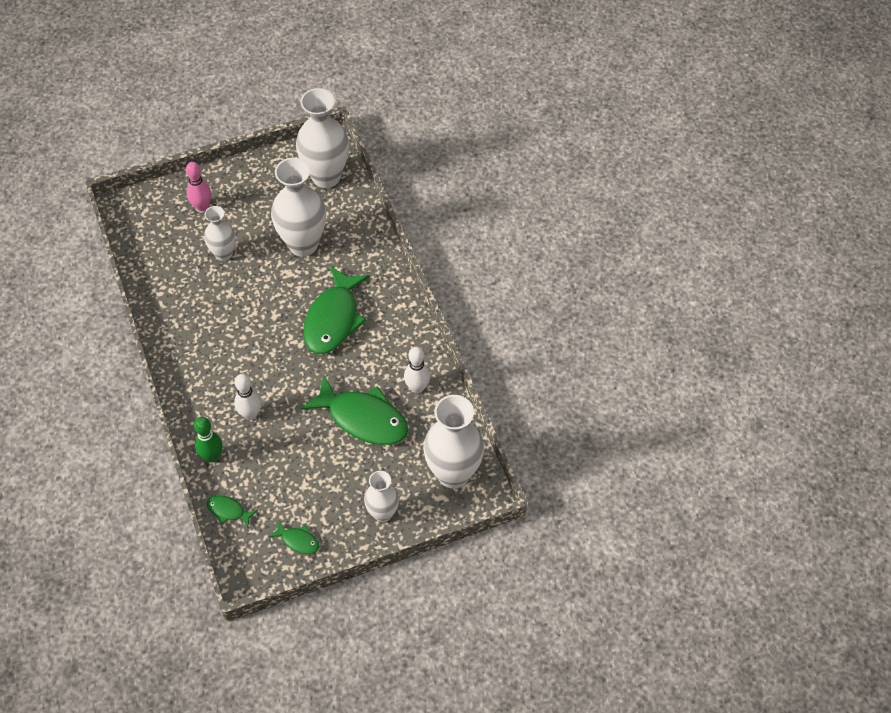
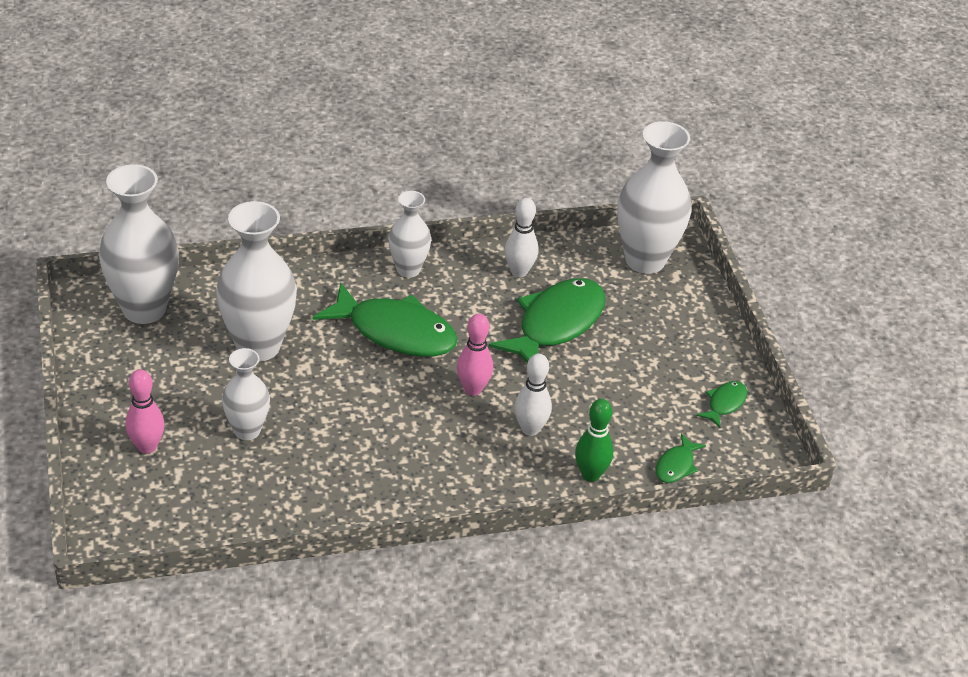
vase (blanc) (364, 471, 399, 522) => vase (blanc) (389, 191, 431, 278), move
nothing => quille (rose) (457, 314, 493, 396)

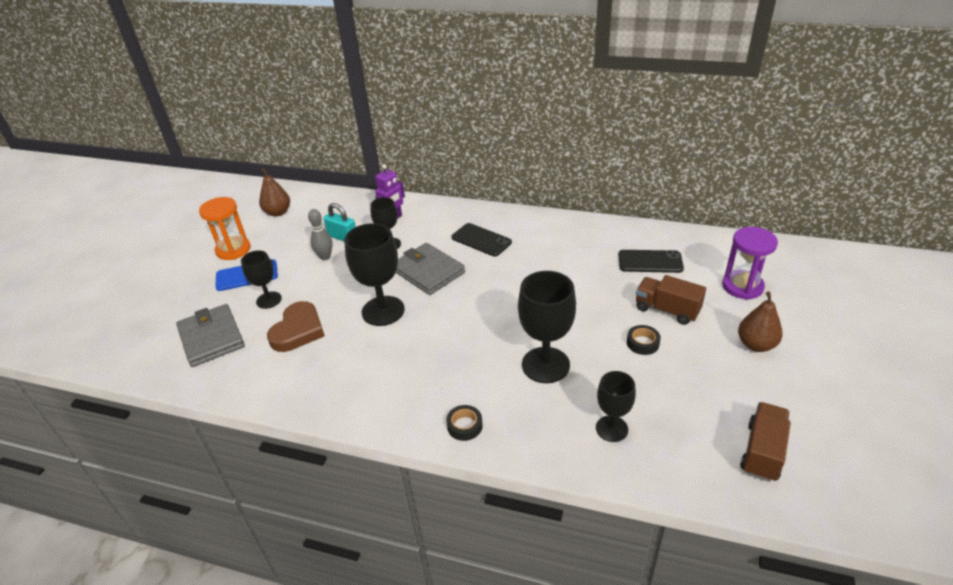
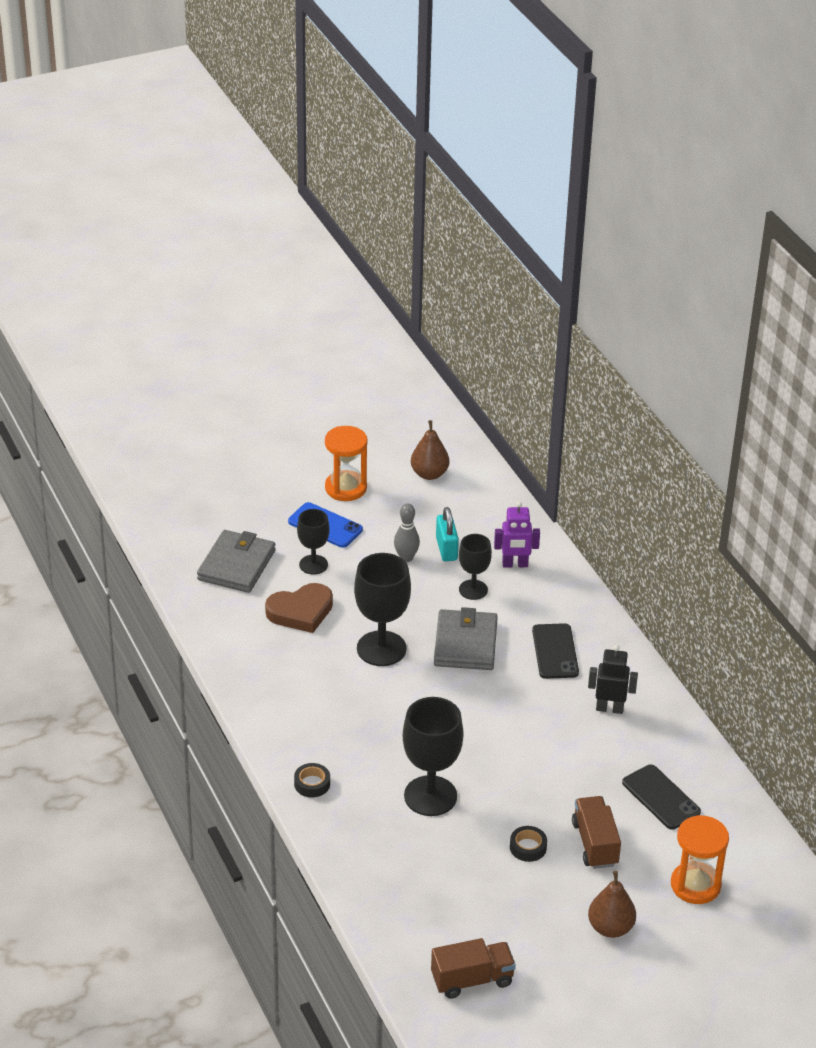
verre à pied (noir) (596, 371, 636, 442) => nothing
sablier (violet) (722, 227, 778, 300) => sablier (orange) (671, 815, 729, 904)
nothing => robot (noir) (588, 645, 638, 714)

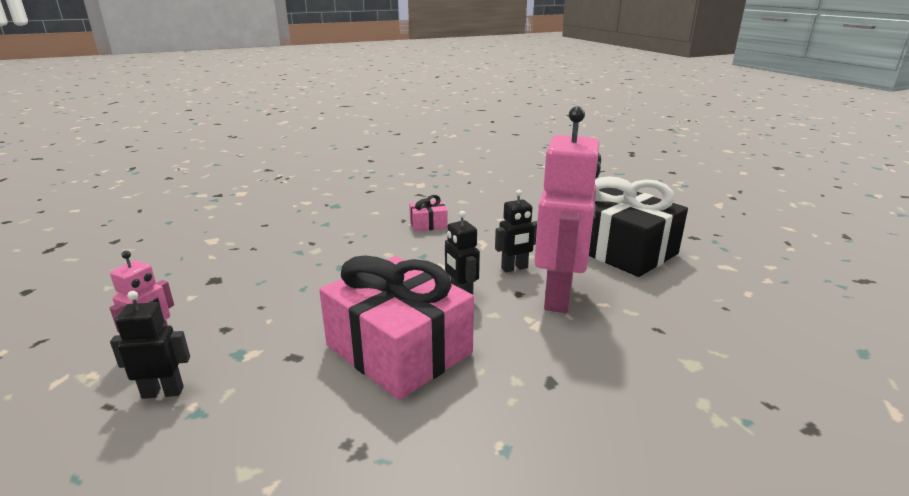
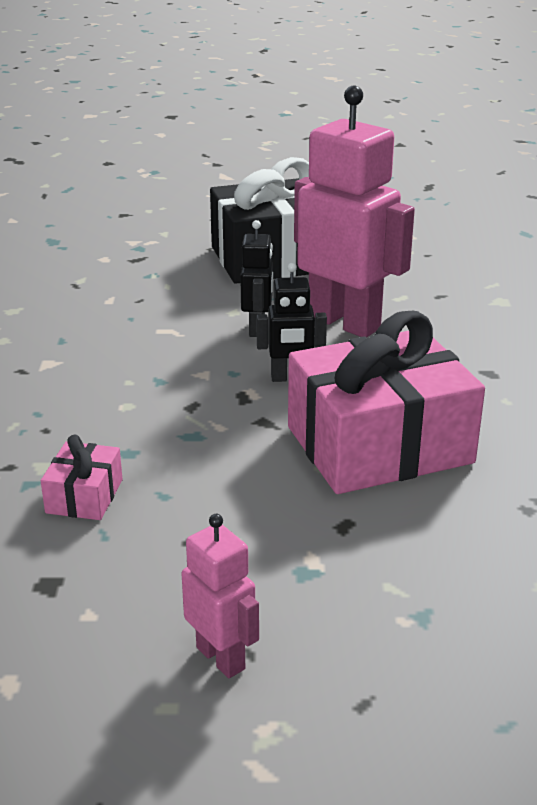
robot (noir) (110, 291, 190, 399) => nothing
cadeau (rose) (409, 195, 448, 232) => cadeau (rose) (41, 435, 123, 520), move

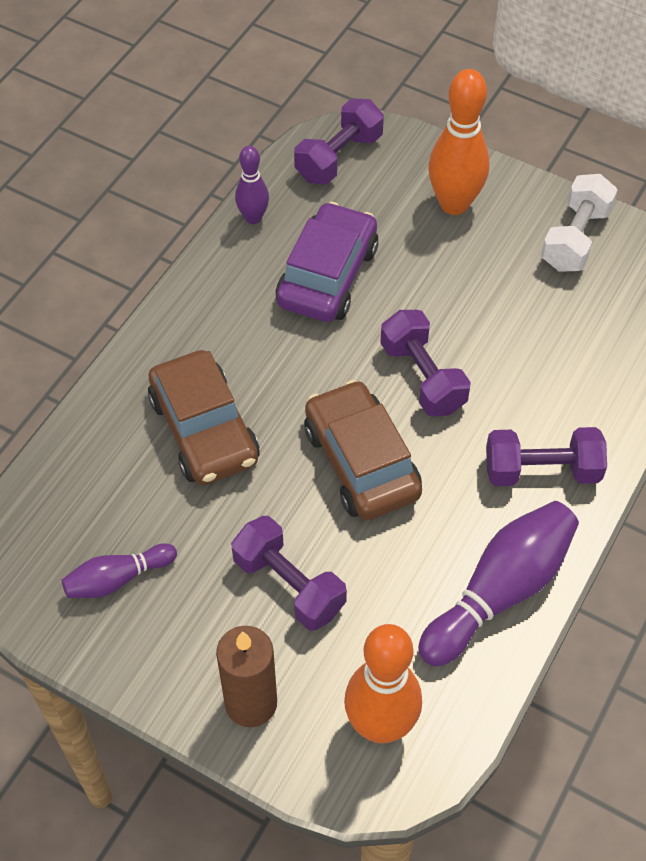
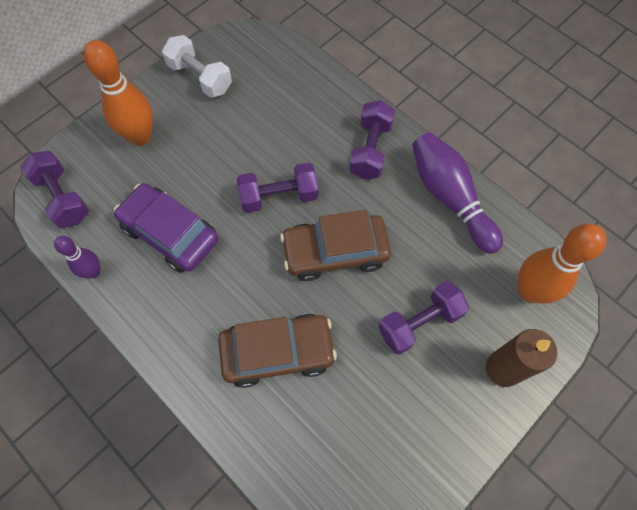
quille (violet) (62, 543, 177, 598) => nothing

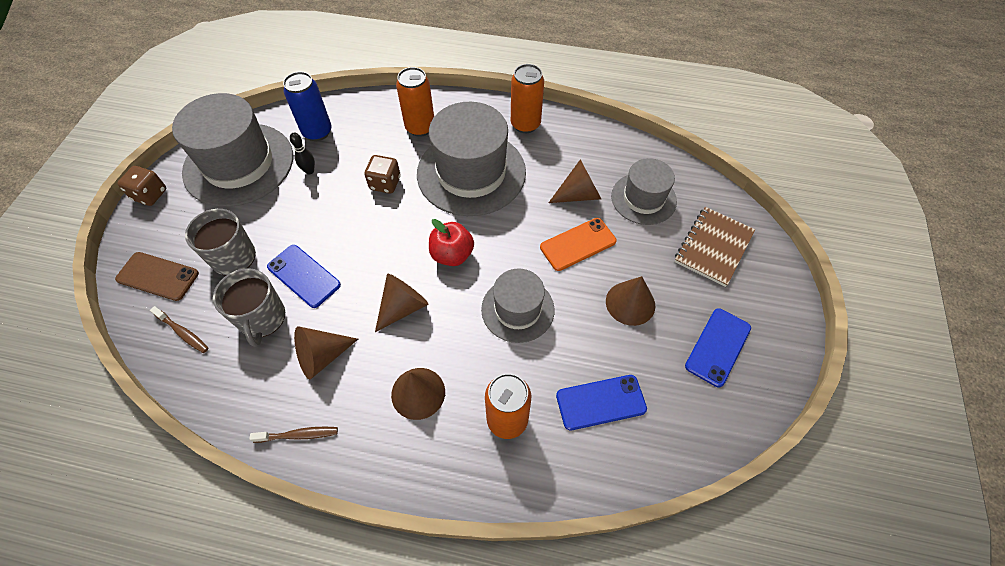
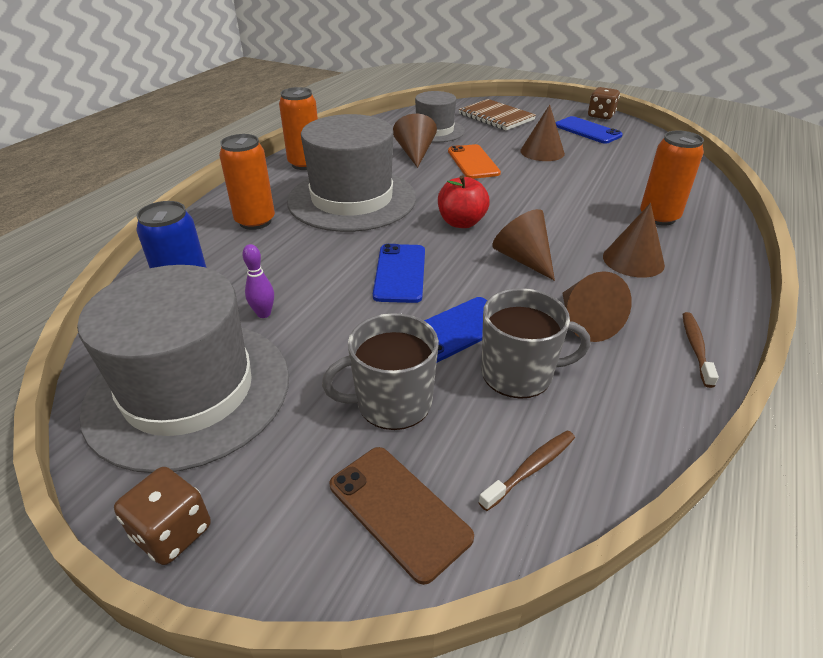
téléphone (marron) (115, 252, 199, 301) => téléphone (marron) (330, 447, 474, 585), 75 degrees counterclockwise
quille (noir) (290, 133, 315, 175) => quille (violet) (242, 244, 274, 318)
dé (marron) (364, 155, 400, 194) => dé (marron) (588, 87, 620, 119), move
chapeau (gris) (481, 269, 555, 343) => nothing
téléphone (bleu) (556, 375, 647, 431) => téléphone (bleu) (373, 244, 425, 303), move

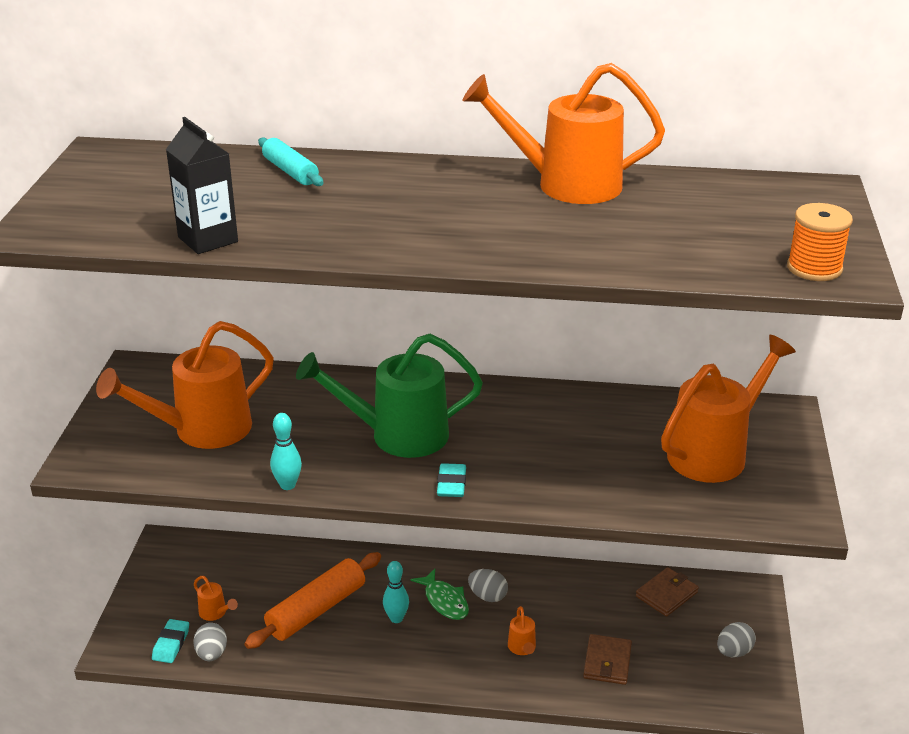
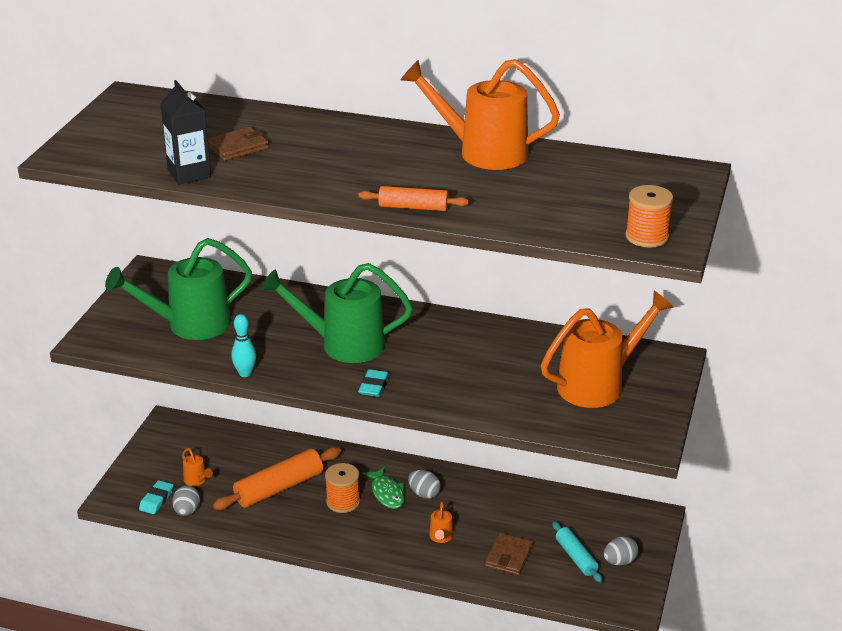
arrosoir (orange) (96, 321, 274, 449) => arrosoir (vert) (105, 238, 252, 340)
rouleau à pâtisserie (turquoise) (258, 137, 324, 186) => rouleau à pâtisserie (turquoise) (552, 521, 603, 583), move
quille (turquoise) (383, 561, 409, 623) => bobine (orange) (325, 463, 360, 513)
portefeuille (marron) (636, 567, 699, 616) => portefeuille (marron) (208, 127, 269, 161), move
nothing => rouleau à pâtisserie (orange) (358, 186, 469, 211)

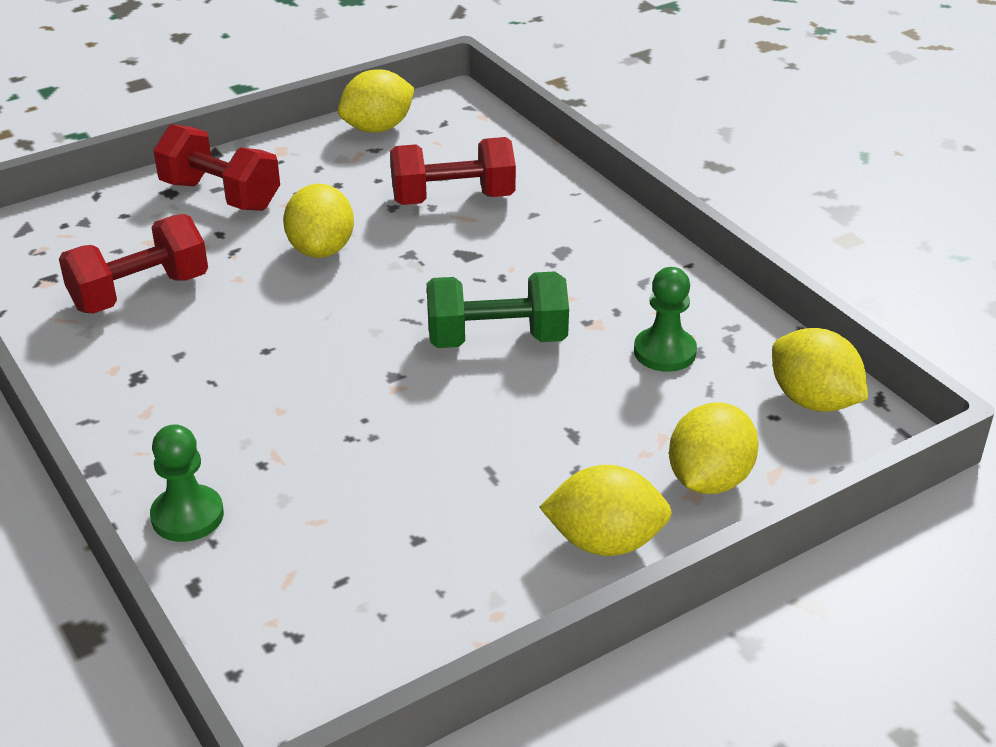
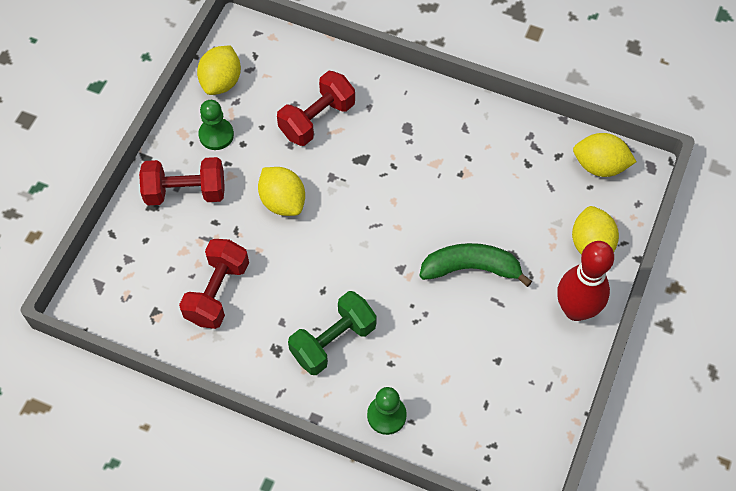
haltère (vert) (427, 271, 569, 348) => haltère (vert) (288, 291, 376, 375), move
citron (jaune) (539, 465, 672, 556) => quille (rouge) (557, 241, 614, 321)
pion (vert) (634, 267, 697, 372) => pion (vert) (198, 100, 234, 150), move
nothing => banane (vert) (420, 243, 532, 287)

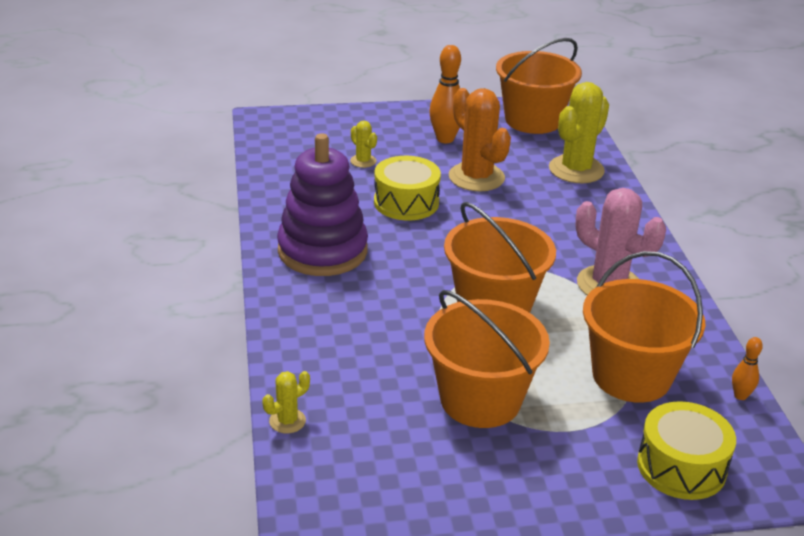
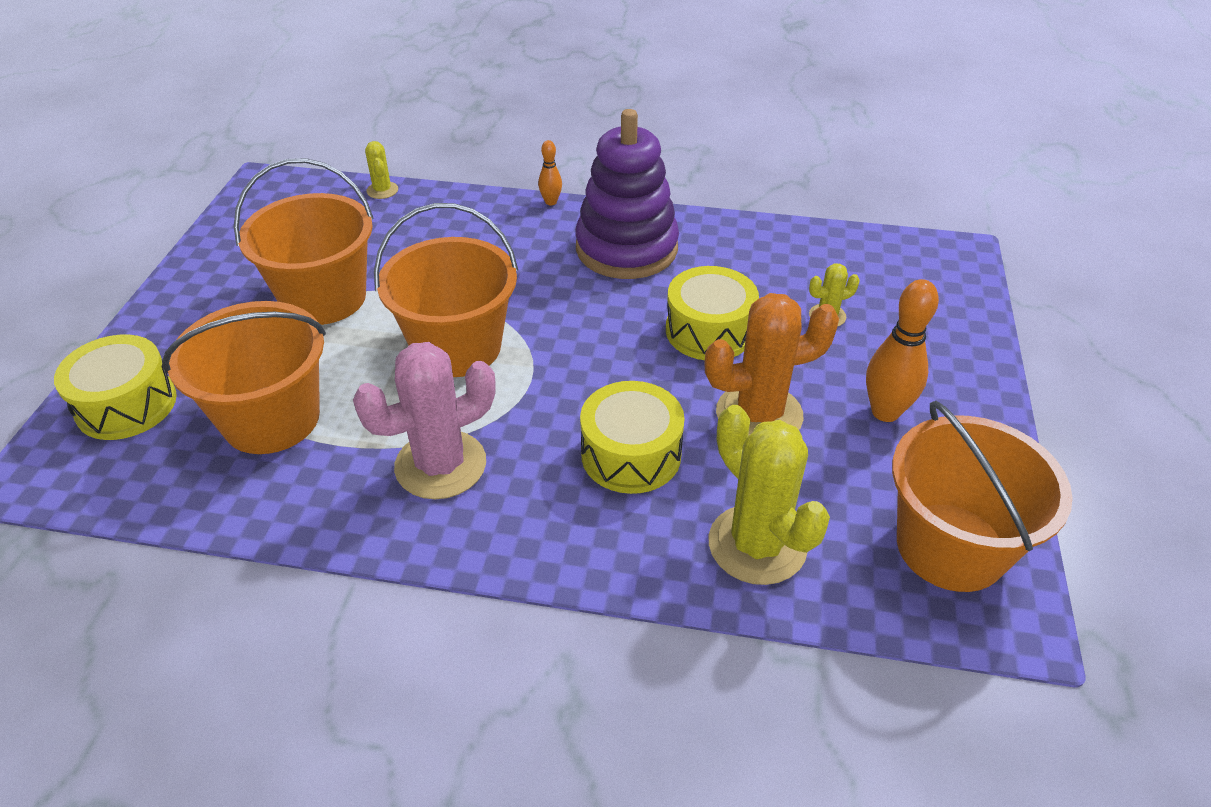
quille (orange) (732, 337, 763, 400) => quille (orange) (538, 140, 562, 205), move
nothing => tambour (jaune) (580, 381, 685, 494)

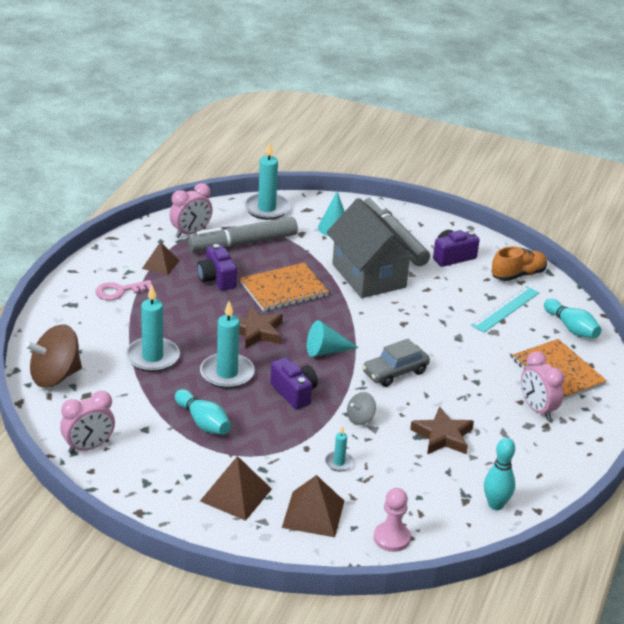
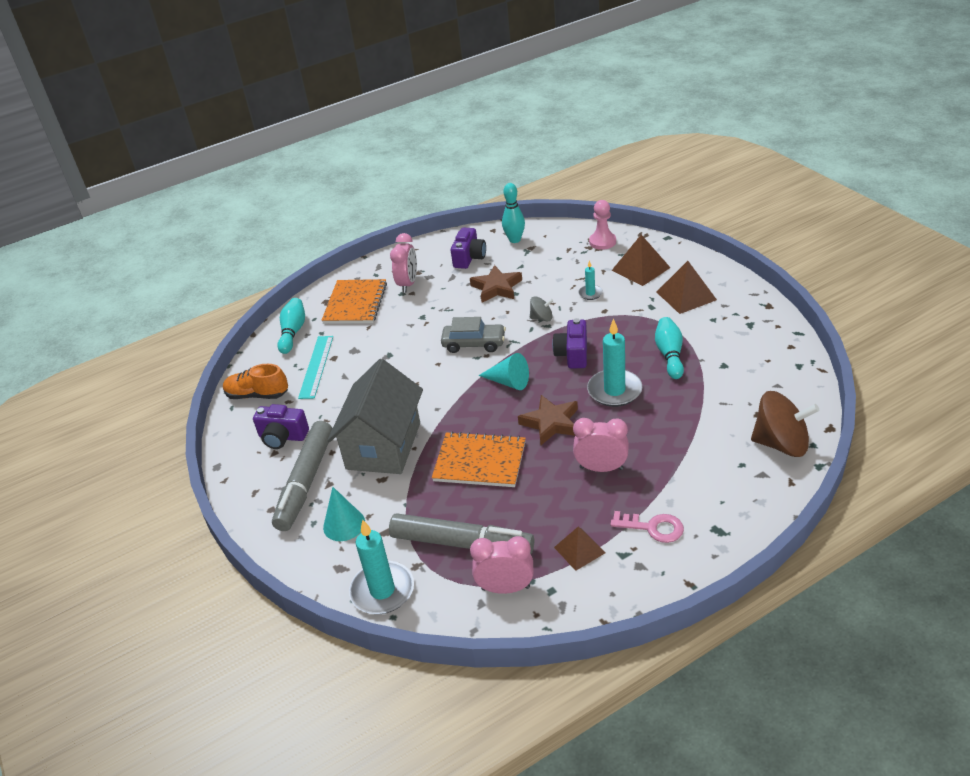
réveil (rose) (60, 391, 115, 454) => réveil (rose) (573, 418, 629, 472), move
bougie (turquoise) (125, 285, 180, 372) => nothing
appareil photo (violet) (197, 244, 237, 291) => appareil photo (violet) (451, 227, 486, 269), move
règle (turquoise) (471, 286, 539, 333) => règle (turquoise) (298, 336, 333, 399), 75 degrees counterclockwise

